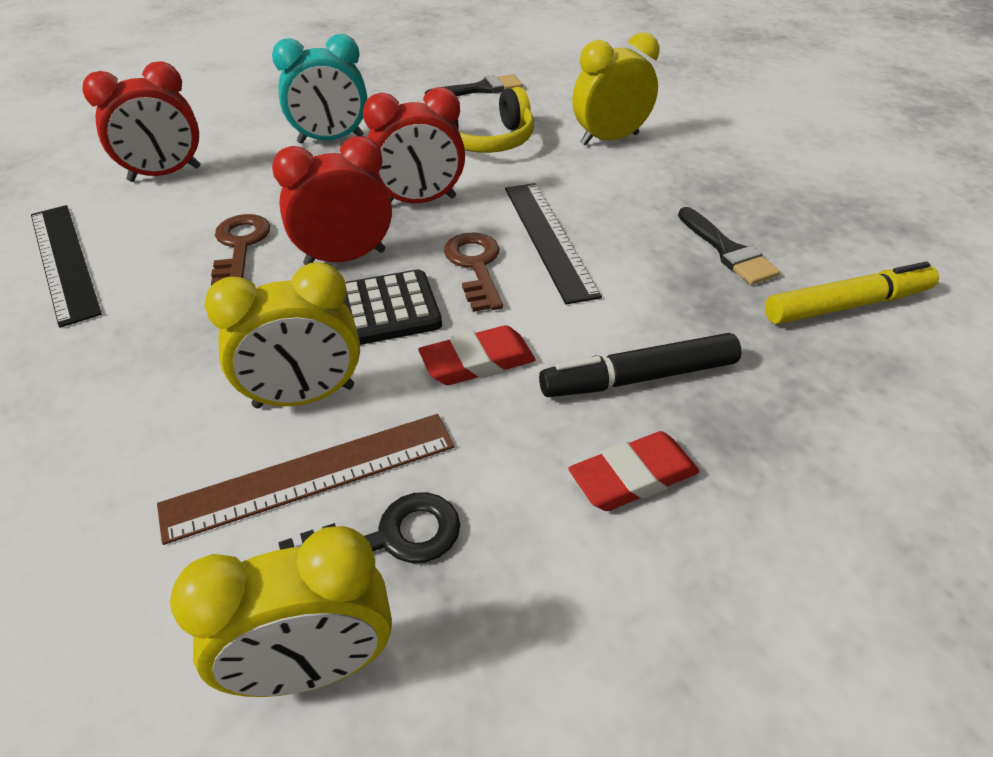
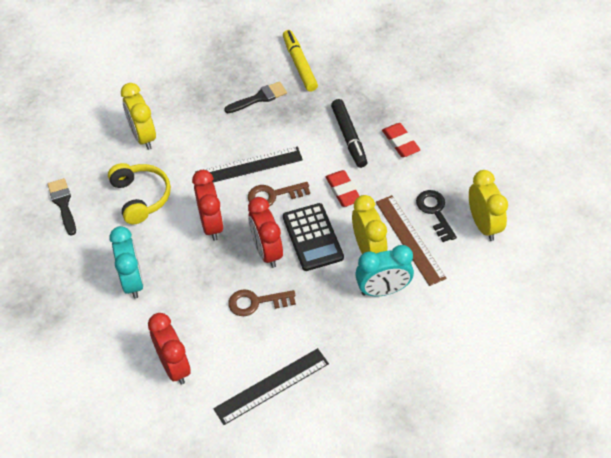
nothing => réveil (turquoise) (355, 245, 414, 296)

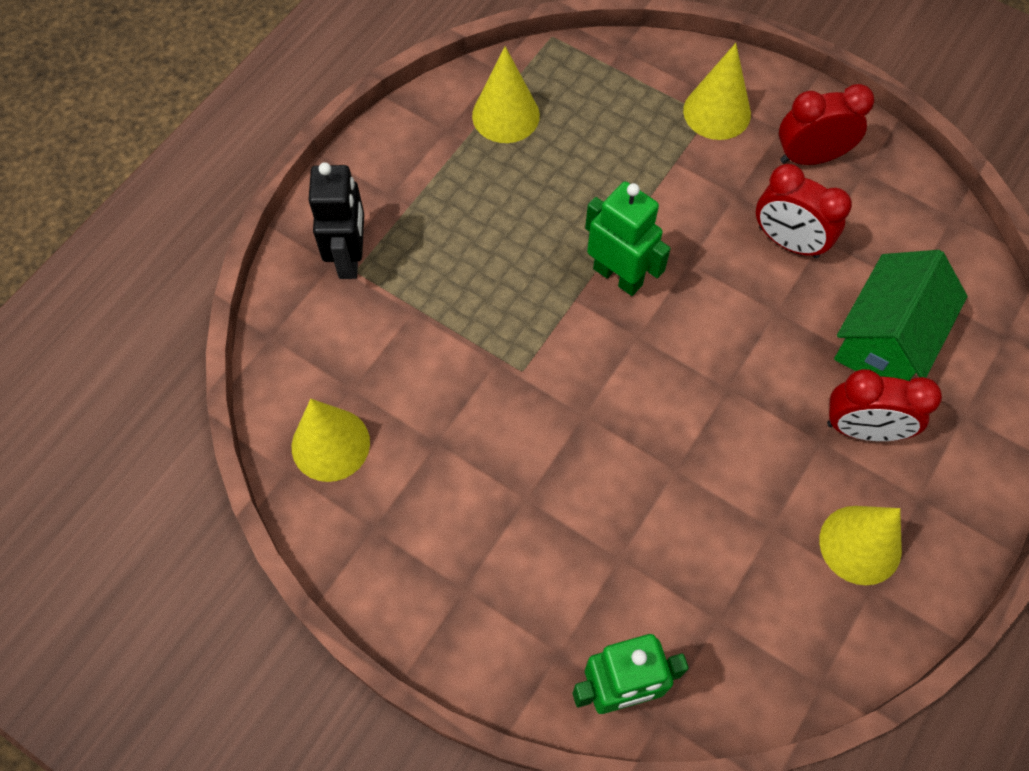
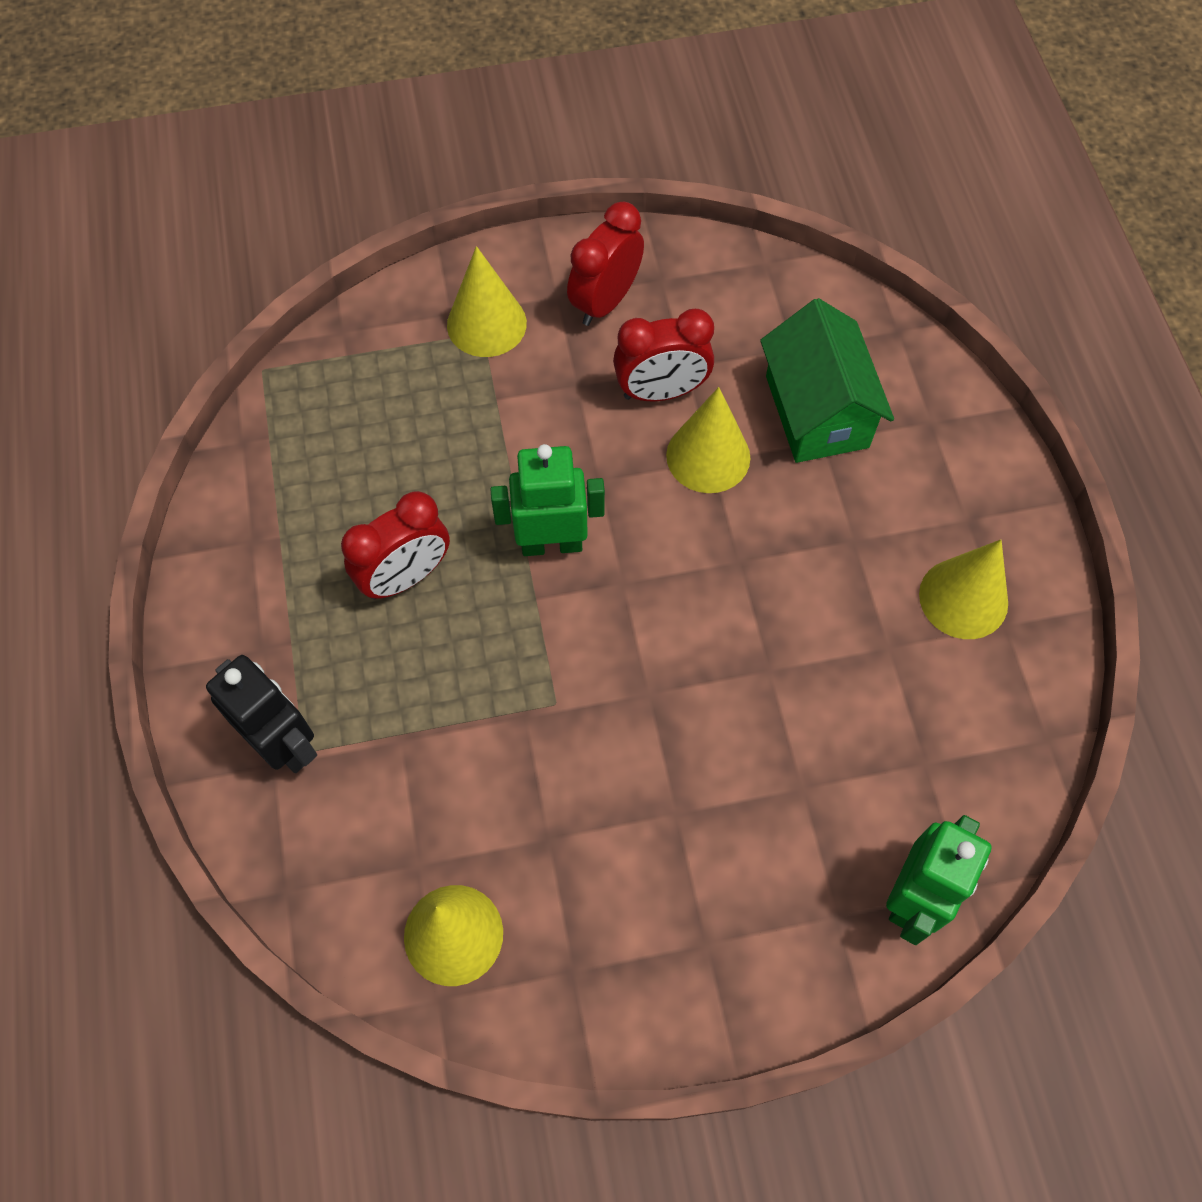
cône (jaune) (472, 46, 540, 143) => cône (jaune) (666, 387, 750, 493), move
réveil (rouge) (827, 369, 942, 441) => réveil (rouge) (341, 491, 450, 600), move

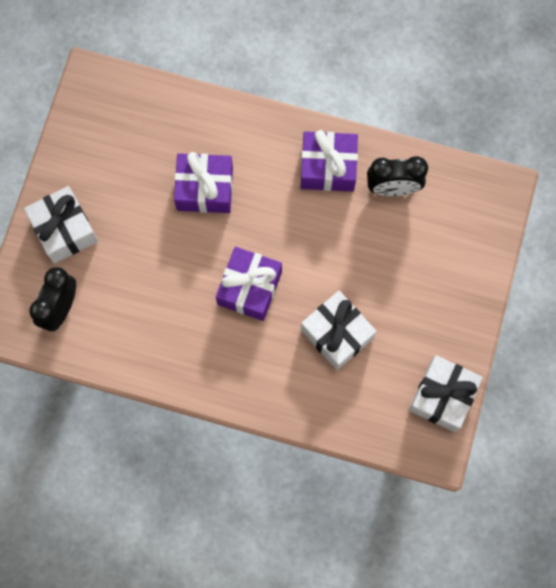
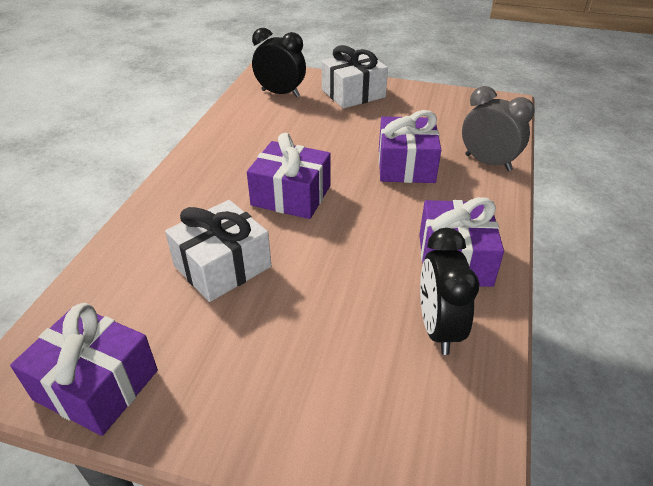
cadeau (blanc) (409, 355, 483, 432) => cadeau (violet) (10, 303, 158, 436)
nothing => réveil (gris) (462, 86, 535, 171)

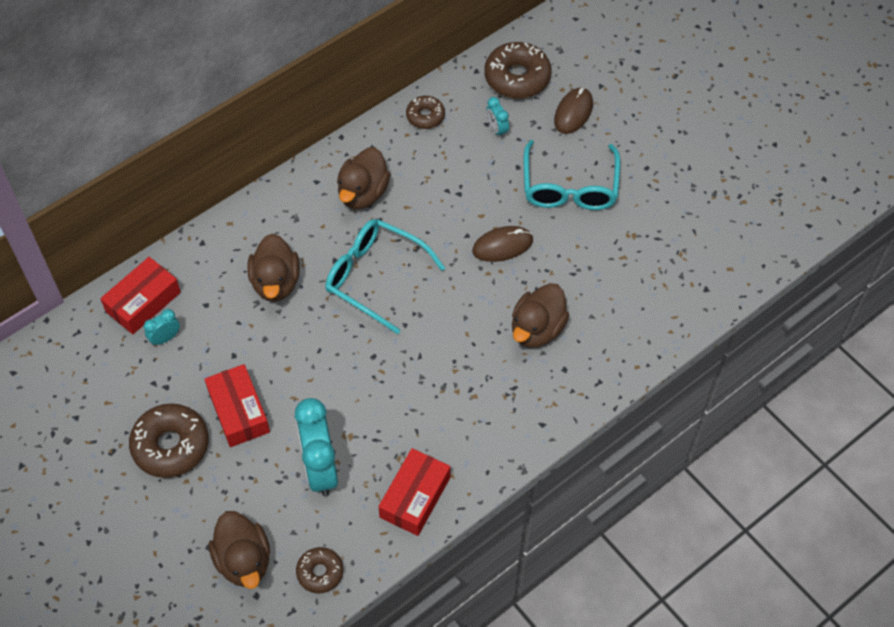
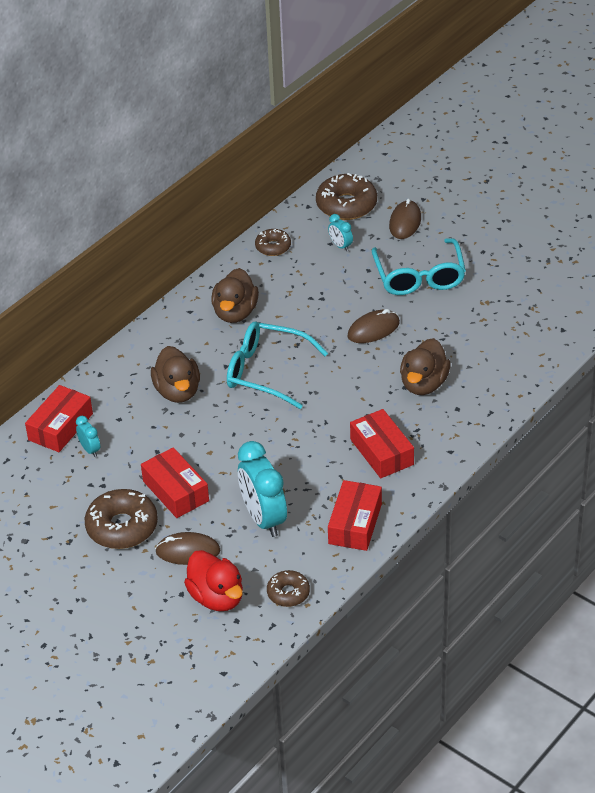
réveil (turquoise) (144, 309, 180, 346) => réveil (turquoise) (76, 416, 100, 457), 105 degrees clockwise
canard (marron) (209, 511, 270, 589) => canard (rouge) (184, 550, 243, 611)
nothing => souris (marron) (155, 532, 221, 565)
nothing => boîte (rouge) (350, 409, 414, 478)

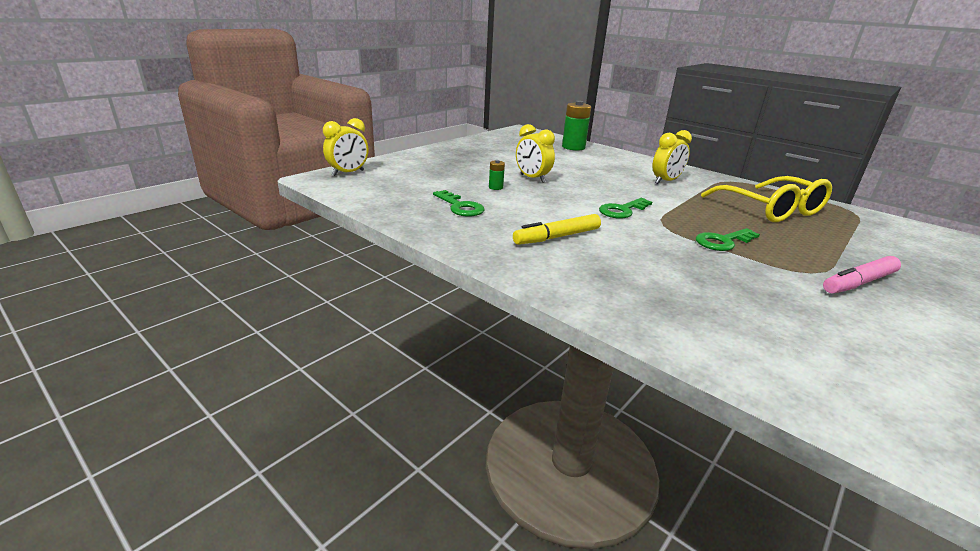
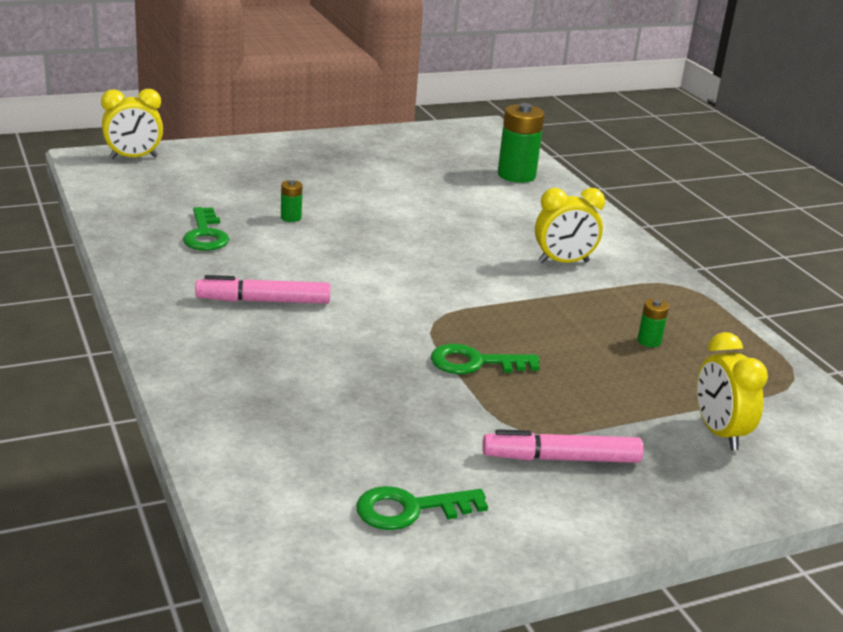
feutre (jaune) (513, 214, 601, 245) => feutre (rose) (195, 275, 330, 304)
réveil (jaune) (516, 124, 555, 183) => réveil (jaune) (697, 332, 768, 450), move
clé (vert) (599, 198, 652, 219) => clé (vert) (356, 486, 488, 530), move
lunettes (jaune) (701, 176, 832, 222) => pile (vert) (637, 299, 669, 347)

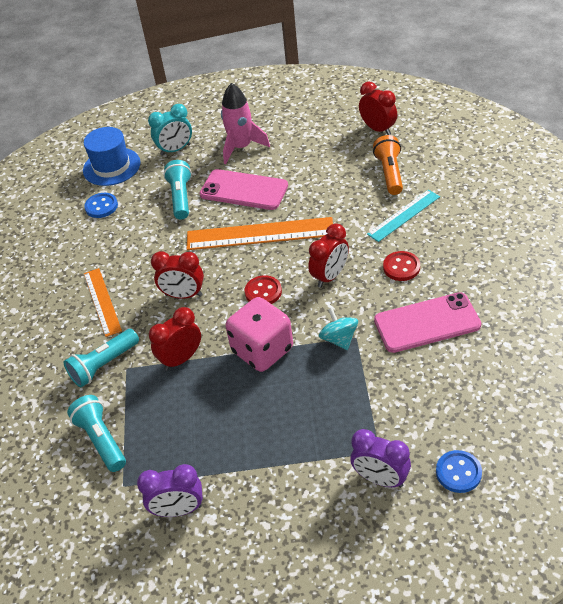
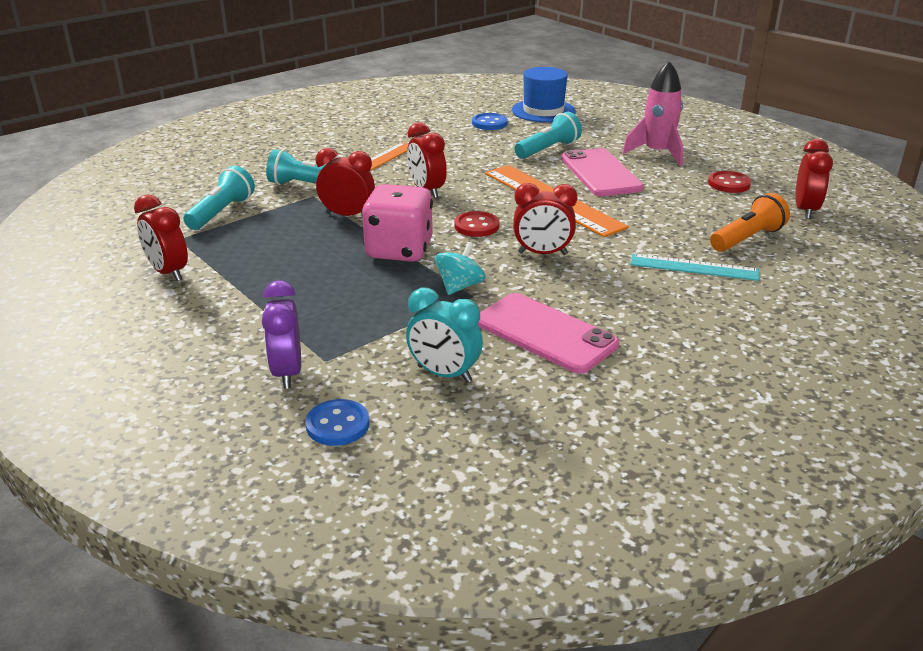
réveil (violet) (137, 464, 203, 517) => réveil (rouge) (134, 194, 188, 281)
réveil (turquoise) (148, 104, 192, 156) => réveil (turquoise) (406, 287, 483, 383), move
bouton (rouge) (383, 251, 420, 281) => bouton (rouge) (708, 171, 751, 193), move

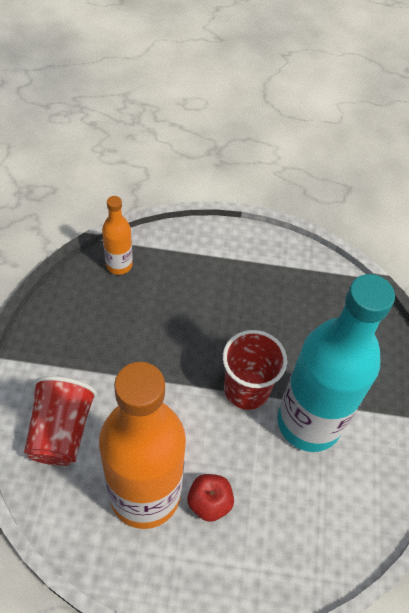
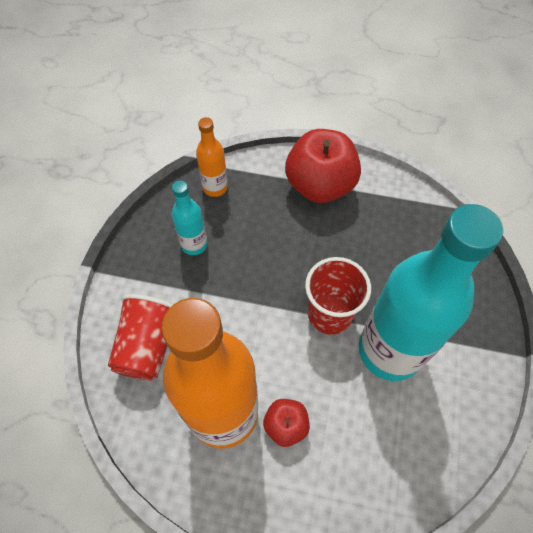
nothing => bouteille (turquoise) (172, 180, 208, 255)
nothing => pomme (rouge) (285, 129, 361, 203)

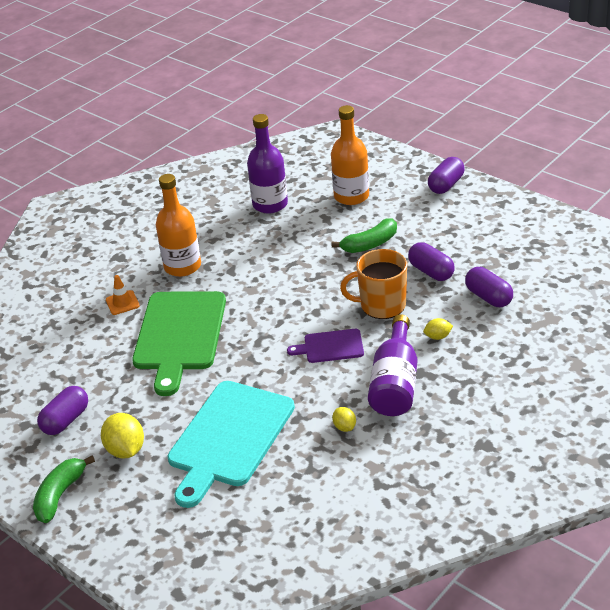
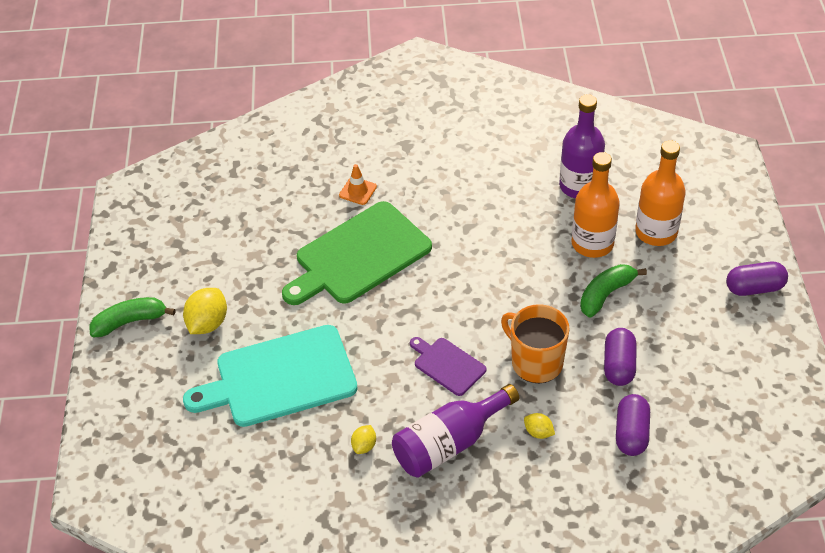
gélule (violet) (37, 386, 88, 435) => nothing
bouteille (orange) (156, 174, 201, 277) => bouteille (orange) (571, 152, 620, 258), move
banane (vert) (332, 218, 397, 253) => banane (vert) (580, 264, 647, 318), 120 degrees clockwise

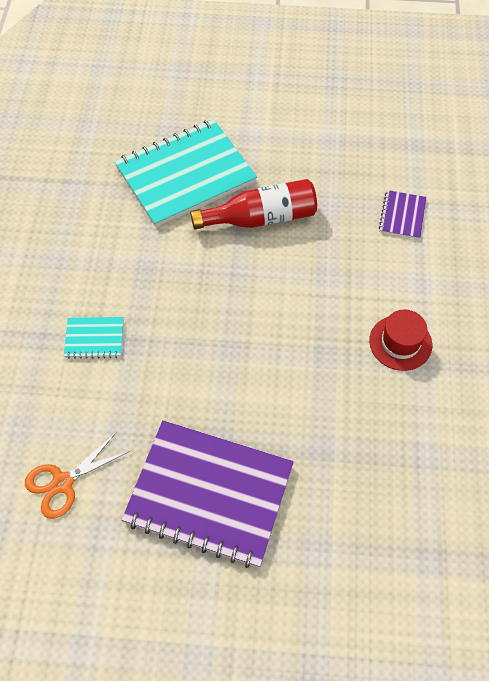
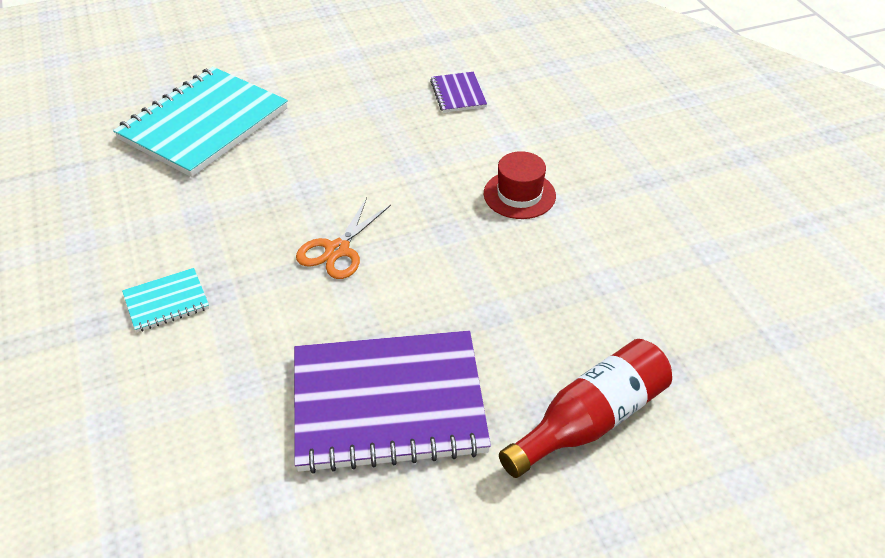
ciseaux (orange) (25, 433, 130, 519) => ciseaux (orange) (296, 198, 391, 279), move
bouteille (rouge) (190, 179, 317, 229) => bouteille (rouge) (499, 339, 672, 478), move

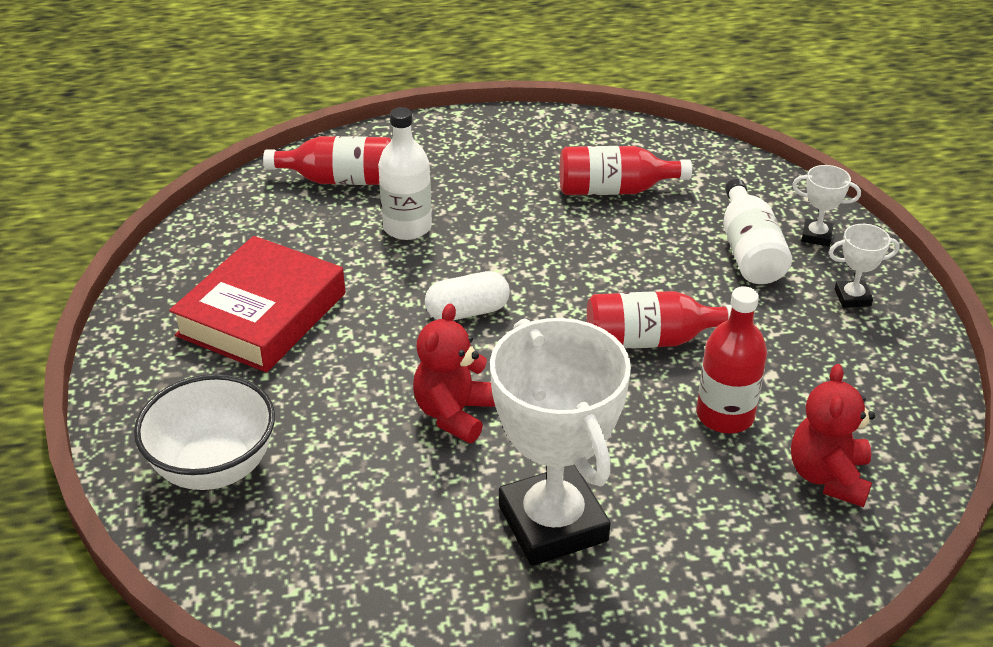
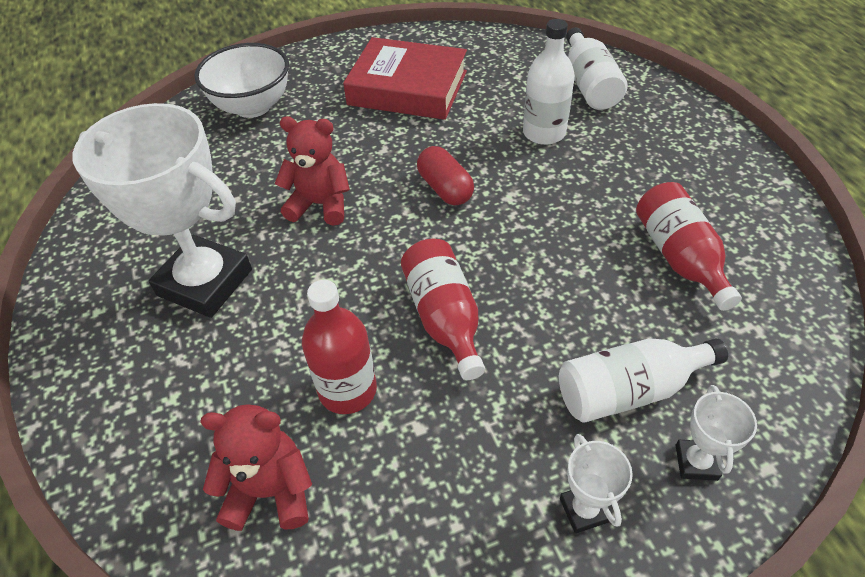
bouteille (rouge) (263, 136, 391, 185) => bouteille (blanc) (566, 27, 628, 110)
gélule (blanc) (425, 271, 510, 321) => gélule (rouge) (417, 146, 474, 205)
trophée (blanc) (490, 318, 631, 566) => trophée (blanc) (73, 103, 252, 318), 60 degrees clockwise

